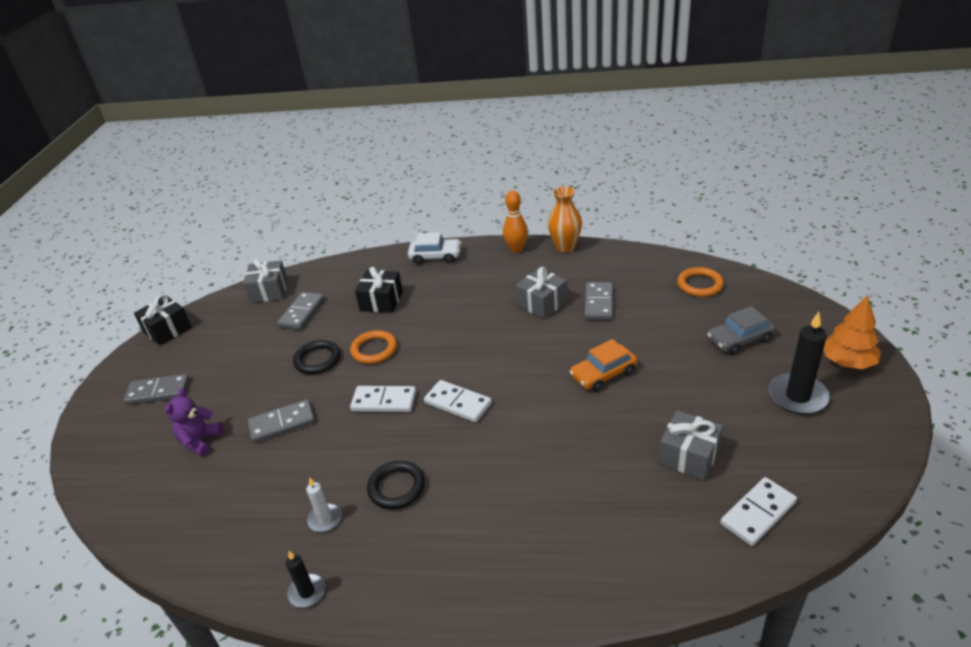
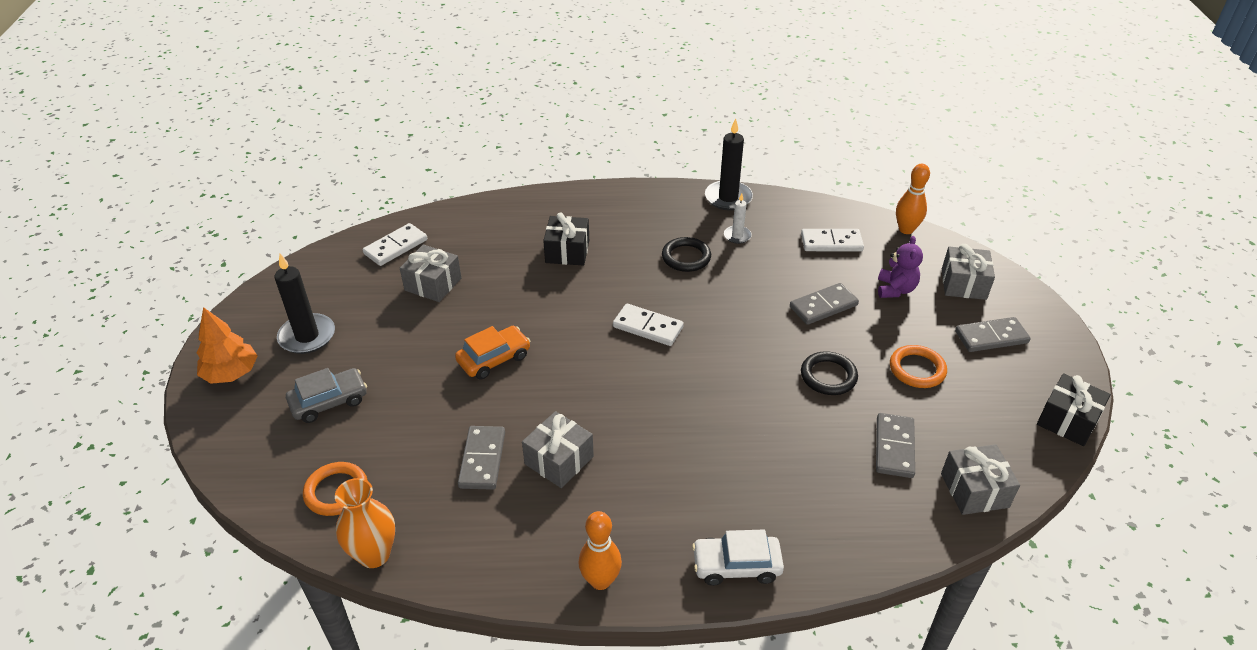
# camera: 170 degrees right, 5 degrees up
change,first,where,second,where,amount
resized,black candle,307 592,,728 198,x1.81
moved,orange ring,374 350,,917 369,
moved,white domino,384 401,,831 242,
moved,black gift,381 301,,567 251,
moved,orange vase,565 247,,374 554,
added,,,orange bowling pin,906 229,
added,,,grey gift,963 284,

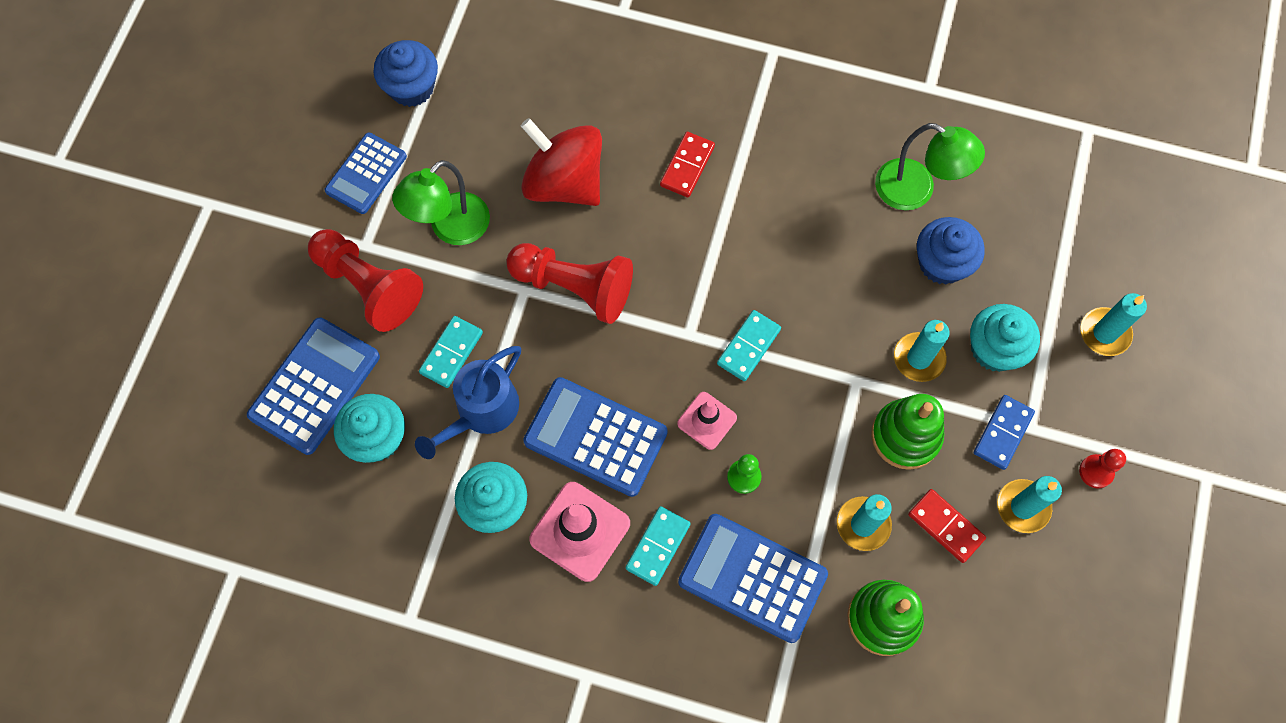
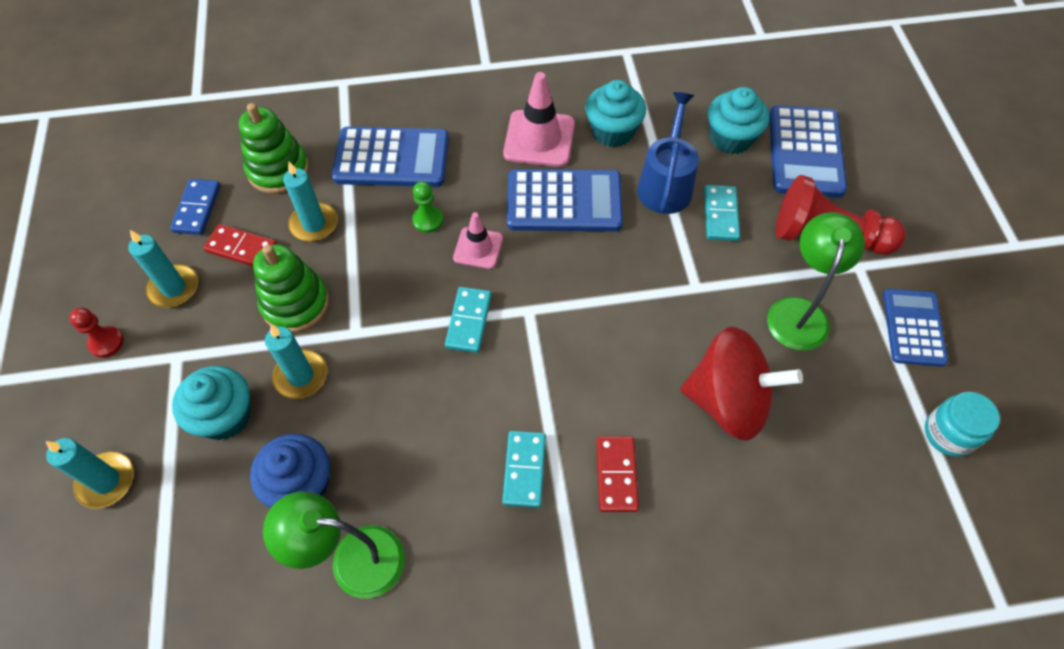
# camera: 155 degrees right, 10 degrees down
change,first,where,second,where,amount
replaced,blue cupcake,411 87,turquoise jar,948 434,
removed,red pawn,574 287,,,
moved,turquoise domino,658 546,,524 470,
moved,blue domino,1002 433,,197 209,

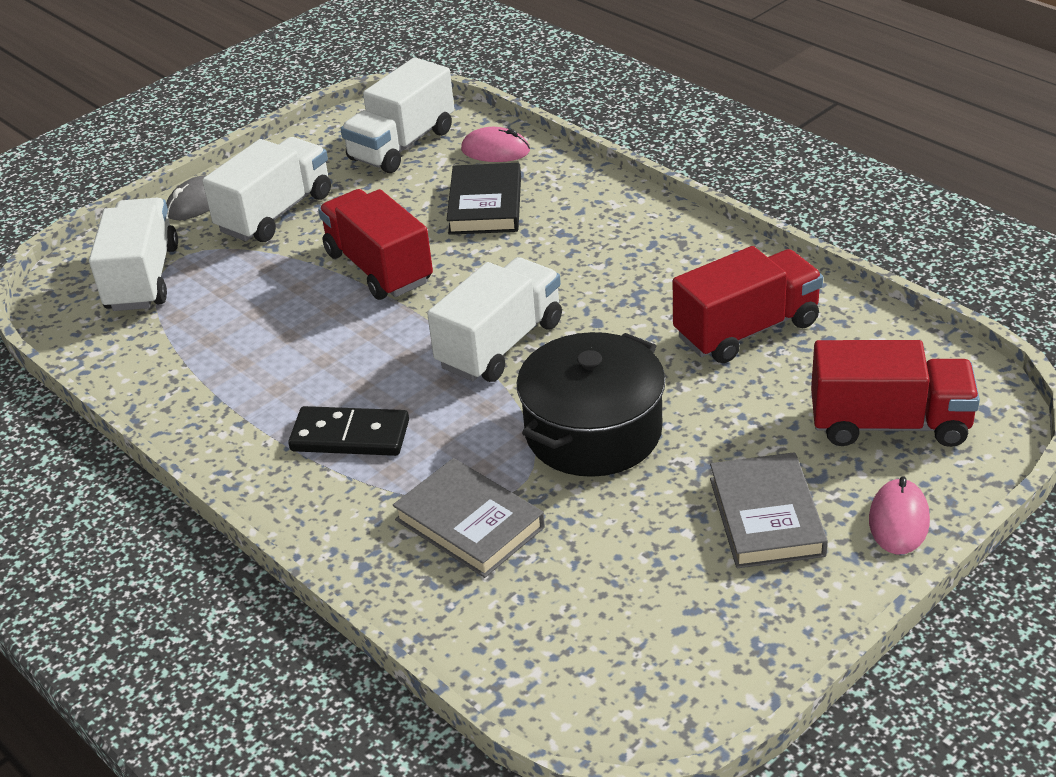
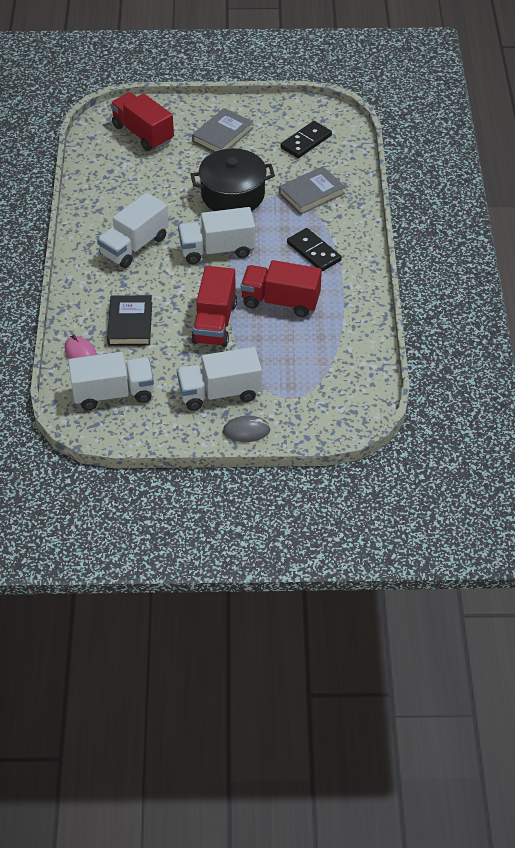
# camera: 140 degrees left, 10 degrees up
change,first,where,second,where,amount
moved,white truck,142 278,,134 246,
turned,grey book,469 523,,311 193,60 degrees clockwise
turned,black book,485 205,,130 324,45 degrees counterclockwise
moved,red truck,746 330,,280 301,
removed,pink mouse,899 521,,,
added,,,black domino,306 142,

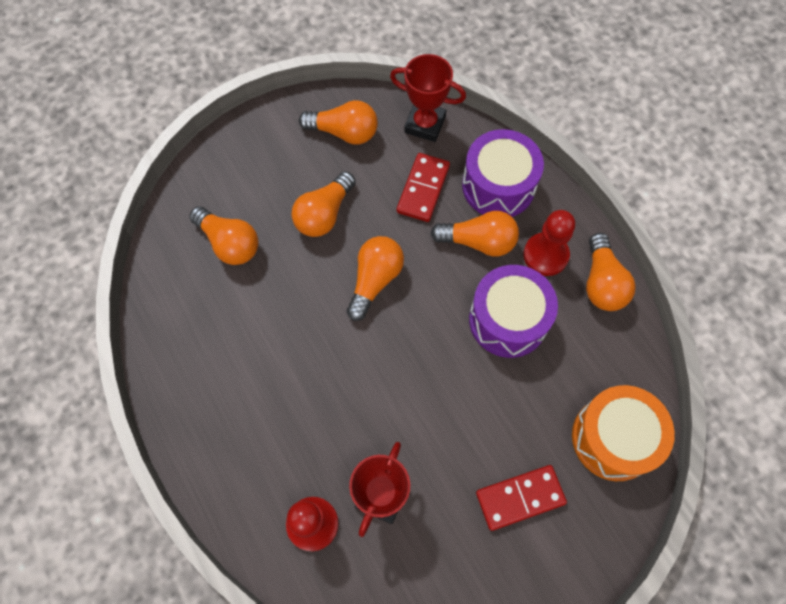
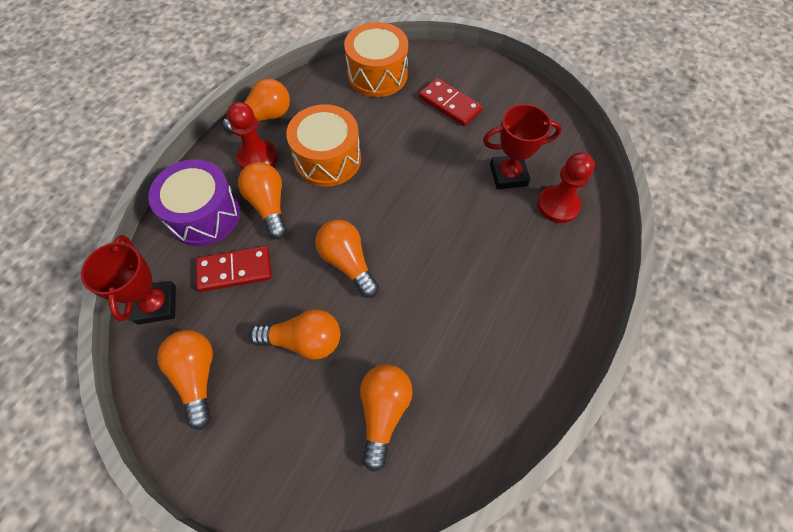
# camera: 120 degrees left, 5 degrees down
change,first,where,second,where,amount
turned,orange light bulb,374 280,,347 262,60 degrees clockwise
recoloured,purple drum,508 320,orange drum,328 159,

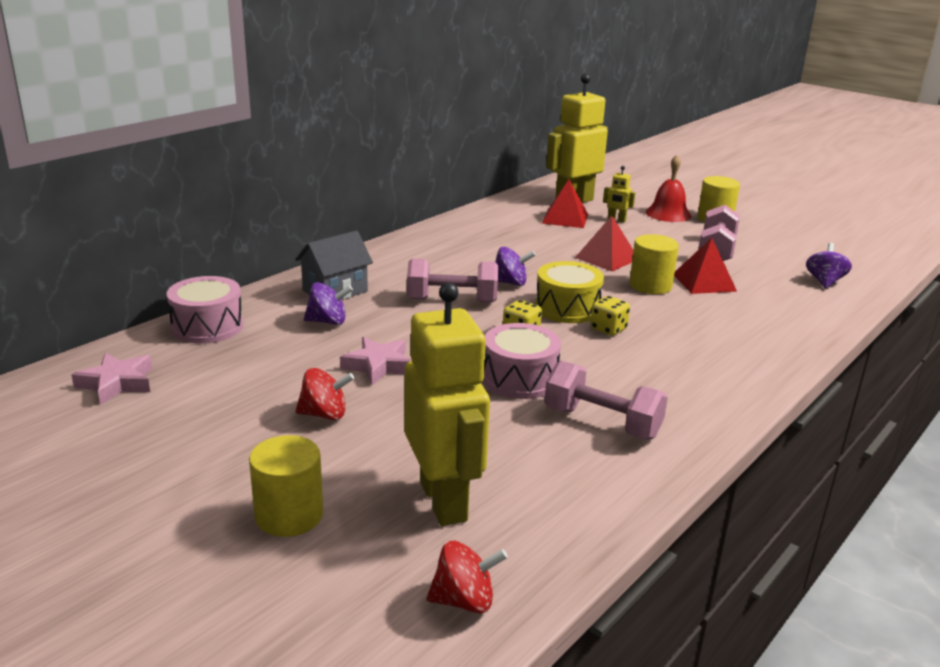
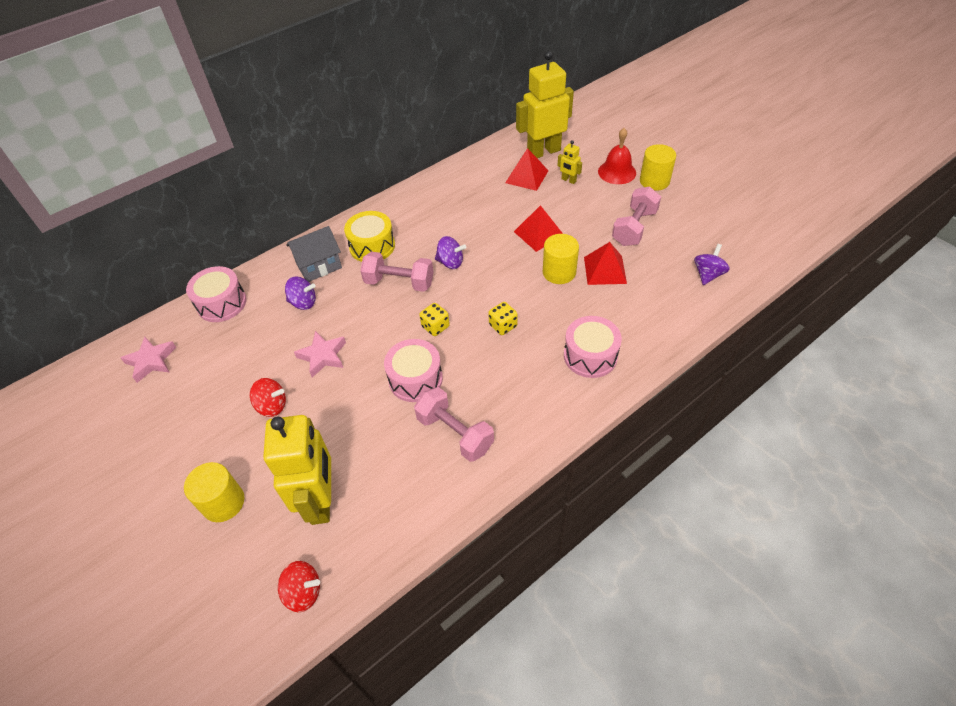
# camera: 15 degrees right, 25 degrees up
change,first,where,second,where,amount
moved,yellow drum,567 308,,372 246,
added,,,pink drum,590 356,

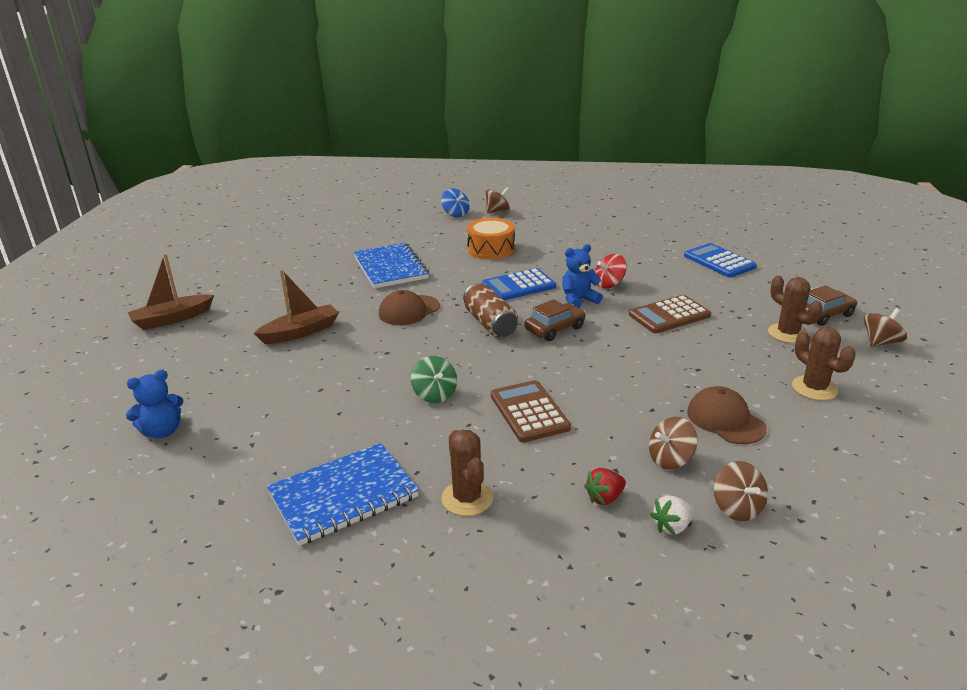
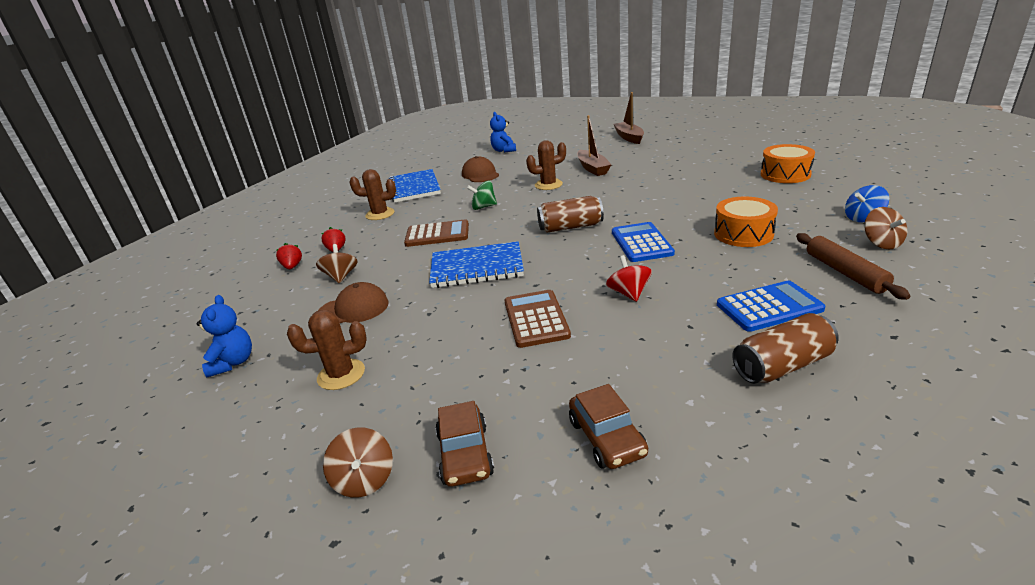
# camera: 110 degrees right, 0 degrees up
change,first,where,second,where,amount
moved,blue notebook,390 268,,477 267,
moved,brown cap,409 310,,480 174,
moved,brown car,555 329,,606 438,
moved,blue teddy bear,578 300,,233 363,
recoloured,white strawberry,672 526,red strawberry,292 266,
moved,blue calculator,719 261,,769 307,
removed,brown spinning top,737 508,,,
moved,brown cactus,788 334,,548 185,
added,,,brown can,782 366,
added,,,orange drum,785 174,
added,,,brown rolling pin,845 272,

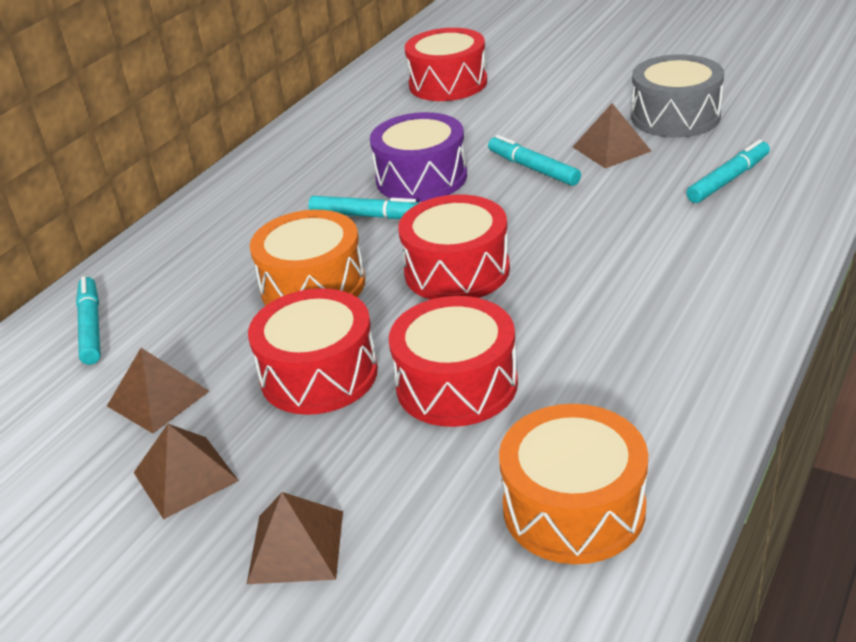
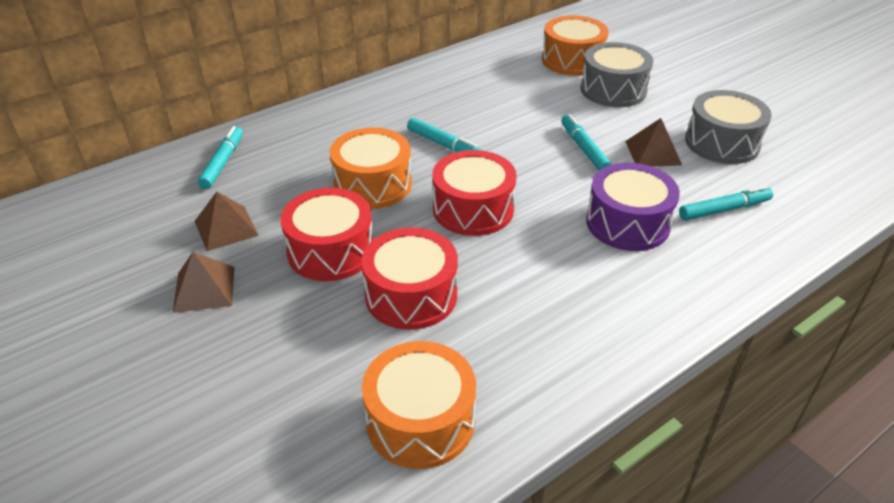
# camera: 20 degrees right, 5 degrees up
change,first,where,second,where,amount
removed,brown pyramid,296 546,,,
moved,purple drum,421 178,,627 223,
recoloured,red drum,448 83,orange drum,572 60,
added,,,grey drum,613 90,

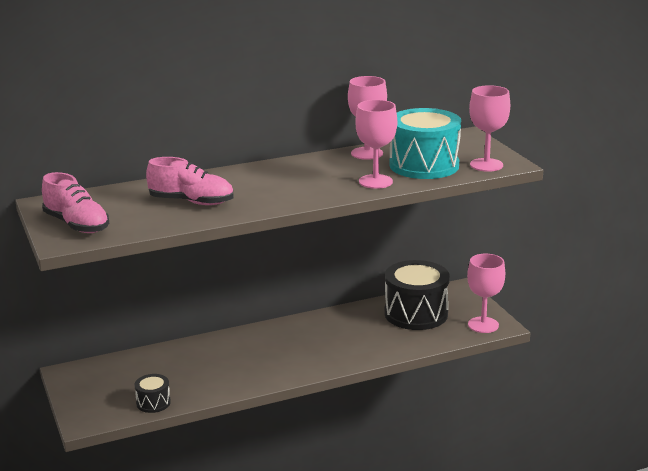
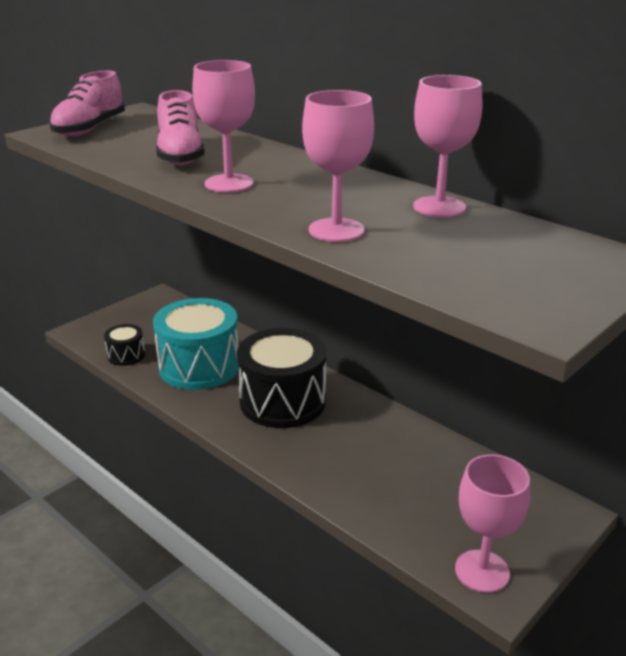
# camera: 65 degrees right, 5 degrees up
change,first,where,second,where,amount
moved,black drum,416 314,,282 401,
moved,turquoise drum,424 165,,199 366,
moved,pink goblet,486 165,,229 183,

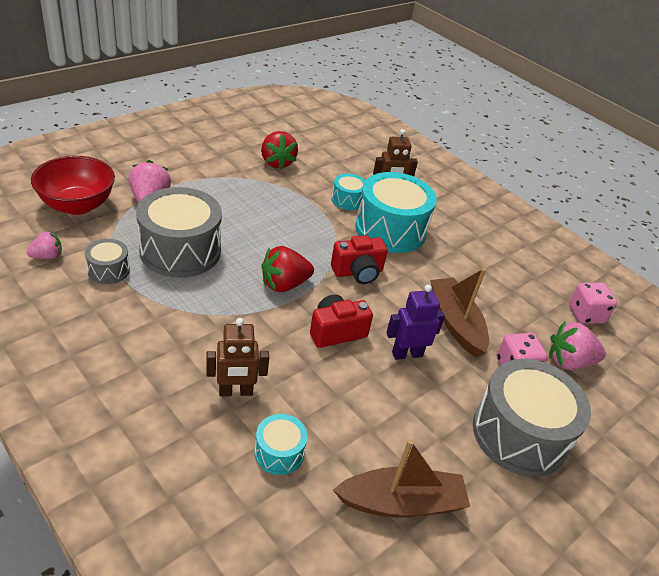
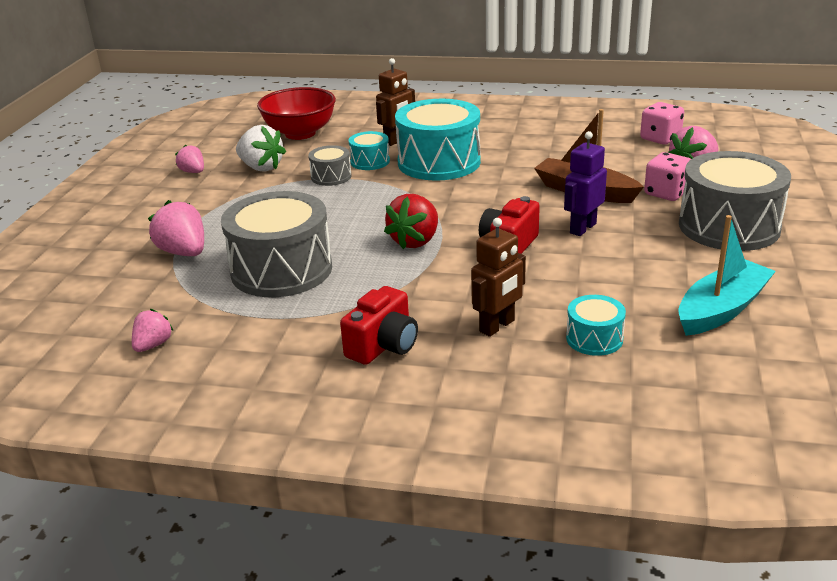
# camera: 30 degrees left, 10 degrees down
change,first,where,second,where,amount
moved,red bowl,77 205,,300 133,
moved,grey drum,108 270,,331 176,
recoloured,red strawberry,277 162,white strawberry,261 167,
moved,red camera,358 272,,383 346,
recoloured,brown boat,401 502,turquoise boat,721 309,
added,,,pink strawberry,193 172,

